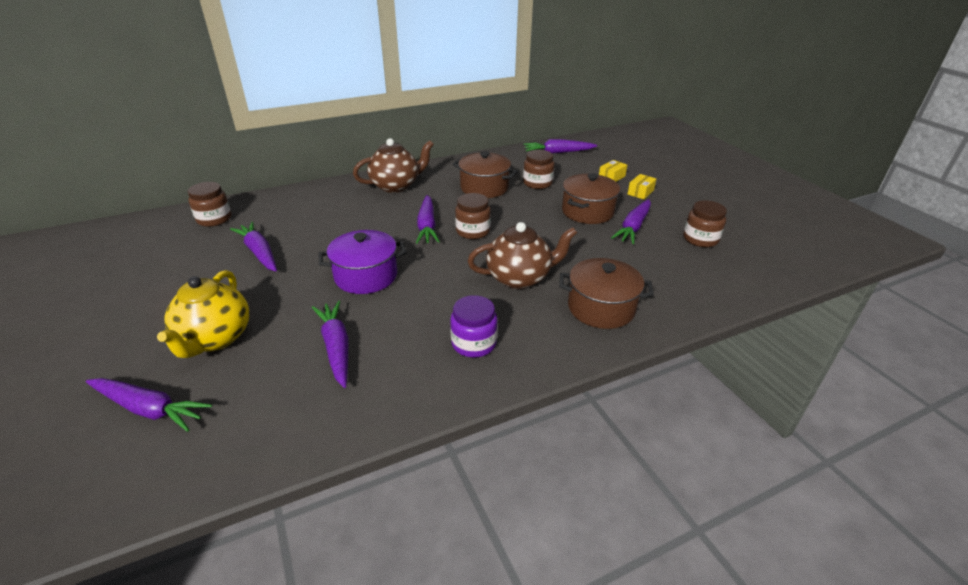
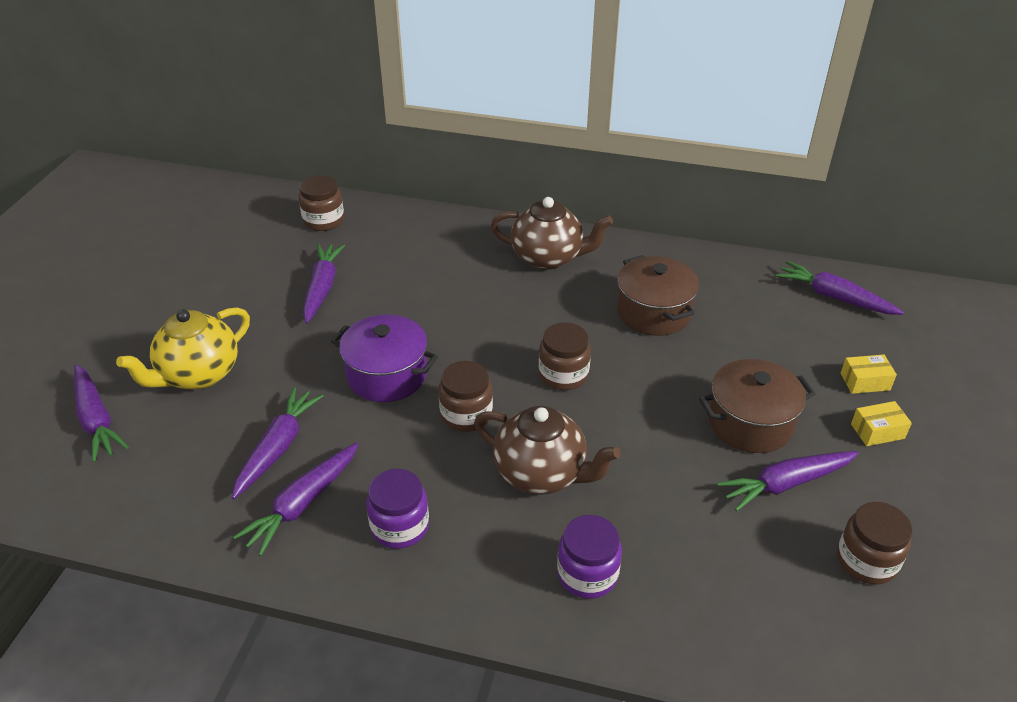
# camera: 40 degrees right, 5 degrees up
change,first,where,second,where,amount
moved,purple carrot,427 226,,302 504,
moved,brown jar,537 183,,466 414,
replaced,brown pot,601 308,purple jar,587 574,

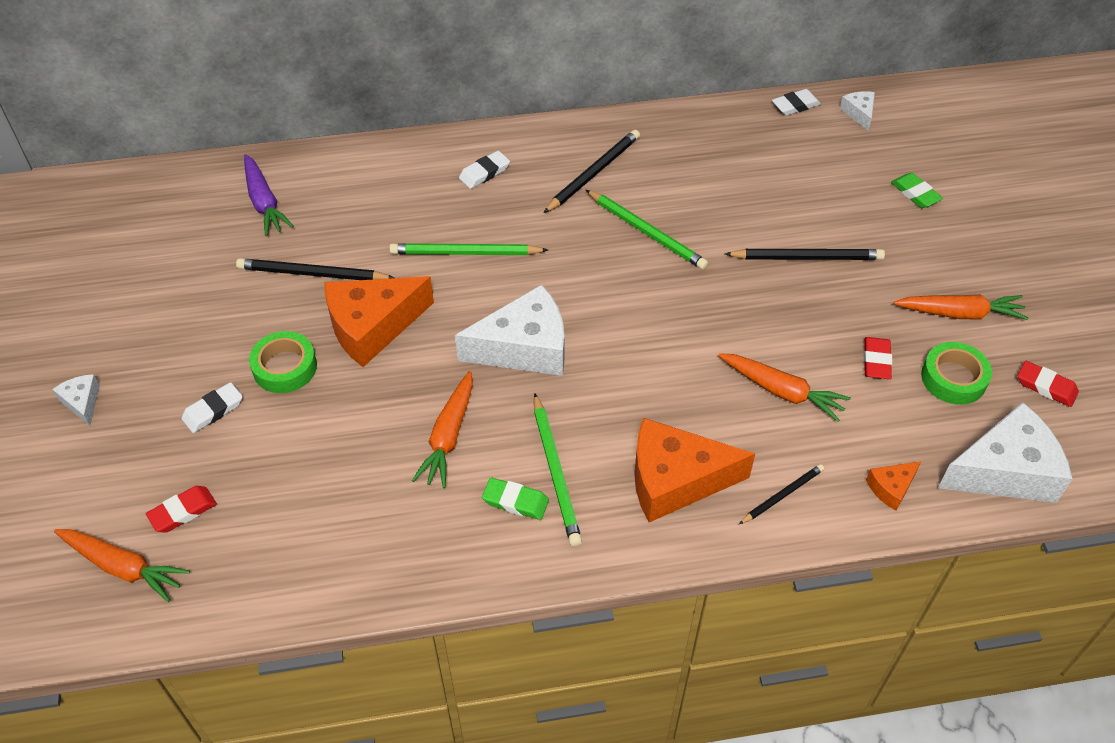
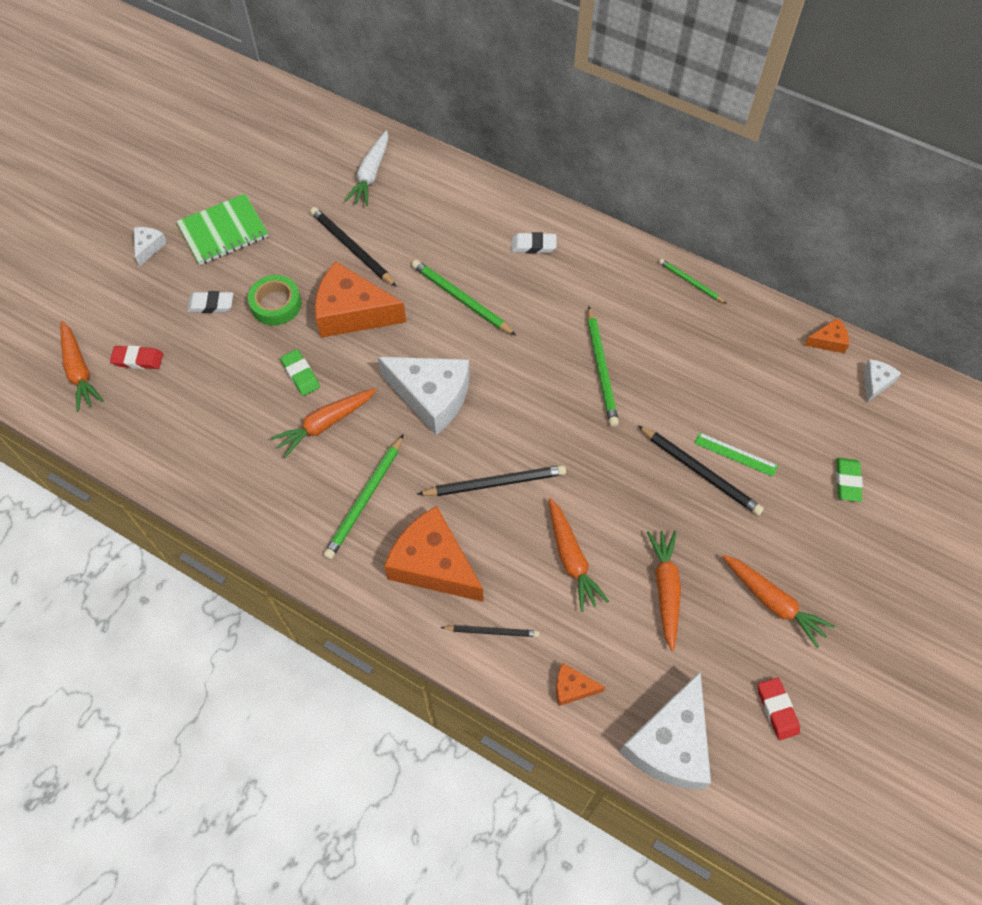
# camera: 40 degrees right, 10 degrees up
change,first,where,second,where,amount
recoloured,purple carrot,264 202,white carrot,371 175,
moved,green eraser,515 501,,300 374,
moved,black pencil,593 173,,495 483,
replaced,white eraser,795 105,orange cheese,828 341,
replaced,red eraser,876 361,orange carrot,665 589,
removed,green tape,953 378,,,
turned,white cheese,1004 471,,670 743,90 degrees clockwise
added,,,green notebook,223 231,
added,,,green pencil,690 282,
added,,,green ruler,735 454,

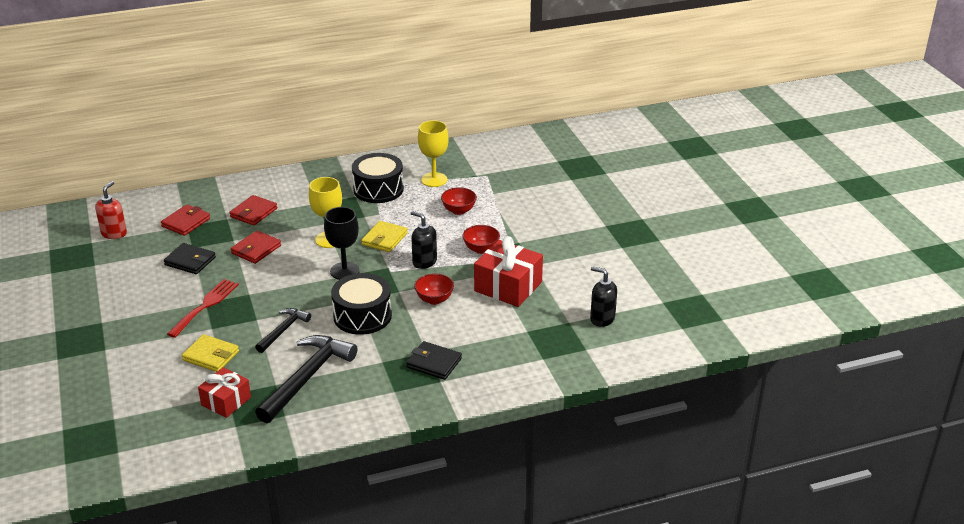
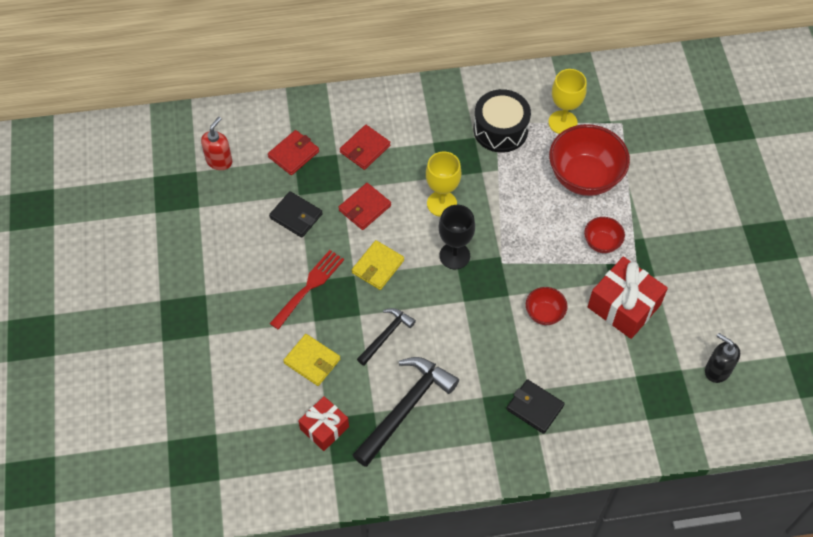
# camera: 10 degrees right, 25 degrees up
change,first,where,second,where,amount
removed,black drum,362 316,,,
moved,yellow wallet,384 239,,378 266,
removed,black soap dispenser,424 262,,,
resized,red bowl,459 210,,584 177,x2.02

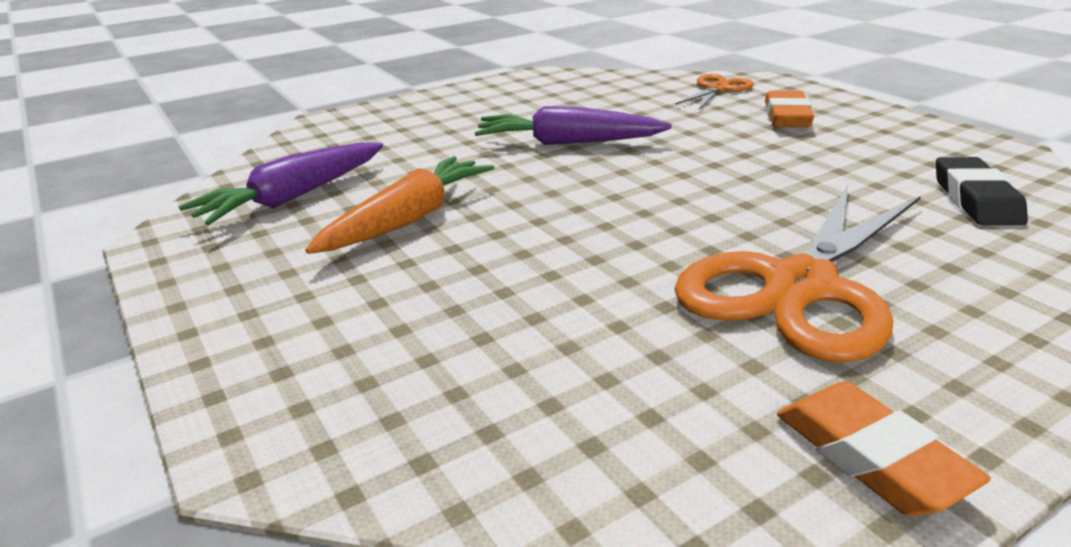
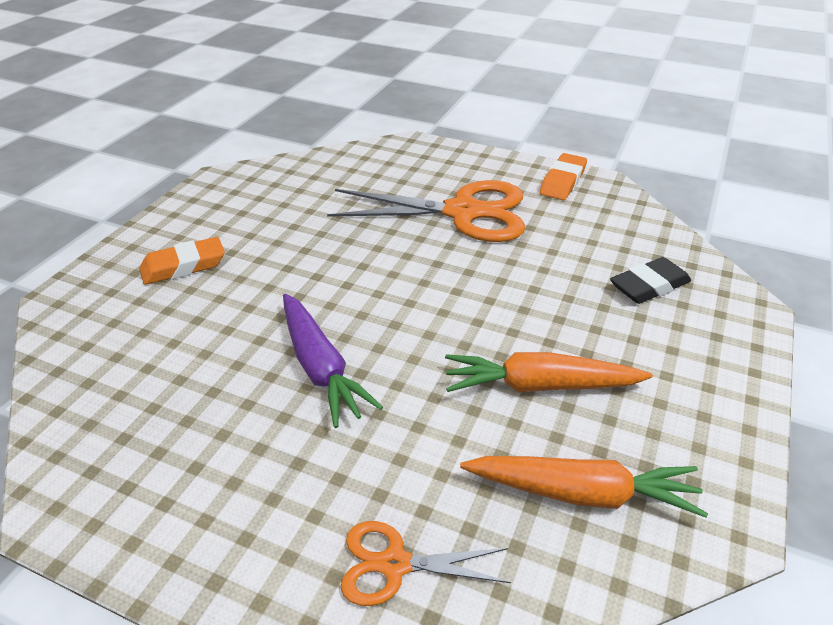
# camera: 125 degrees left, 10 degrees up
change,first,where,second,where,amount
recoloured,purple carrot,293 197,orange carrot,582 493,
moved,orange scissors,718 89,,395 564,
moved,black eraser,975 199,,649 286,

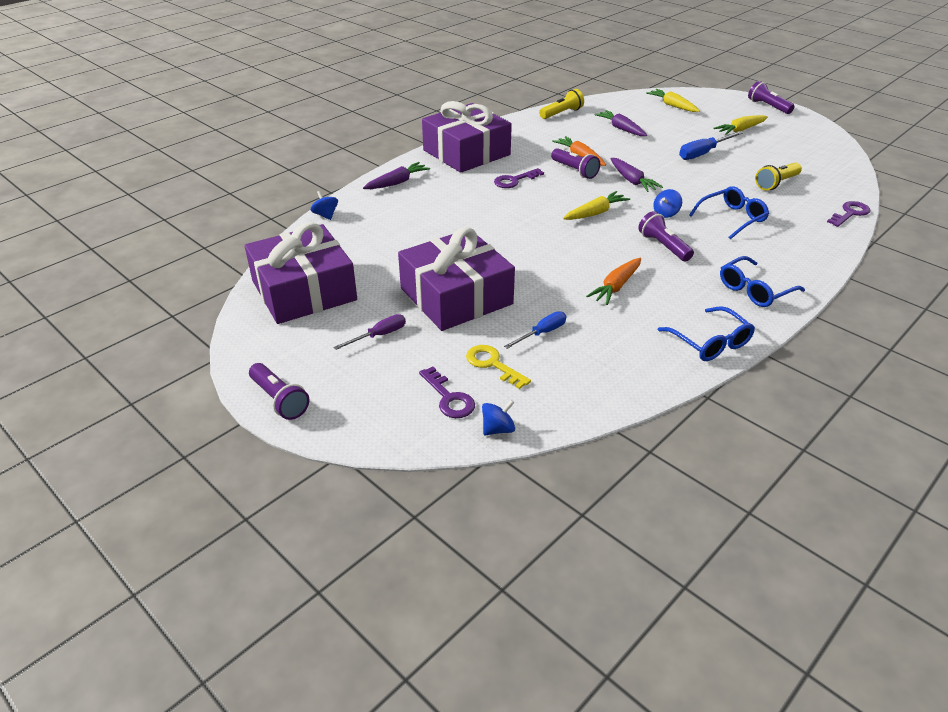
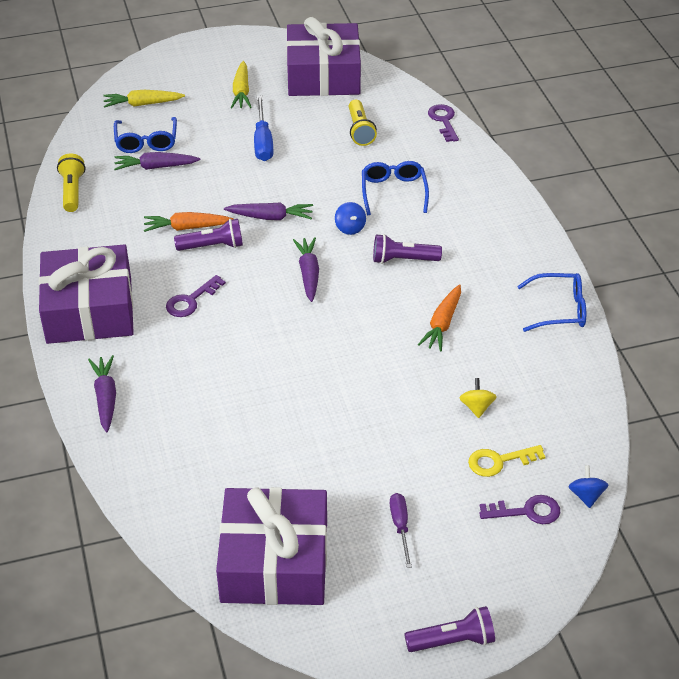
# camera: 60 degrees left, 5 degrees up
change,first,where,second,where,amount
removed,blue spinning top,325 215,,,
moved,purple gift,456 296,,323 75,
turned,purple key,514 180,,191 300,45 degrees clockwise
replaced,blue screwdriver,542 333,yellow spinning top,476 407,
recoloured,yellow carrot,595 213,purple carrot,308 274,
turned,orange carrot,616 287,,442 324,45 degrees clockwise
moved,blue glasses,754 290,,146 142,
removed,purple flashlight,768 106,,,

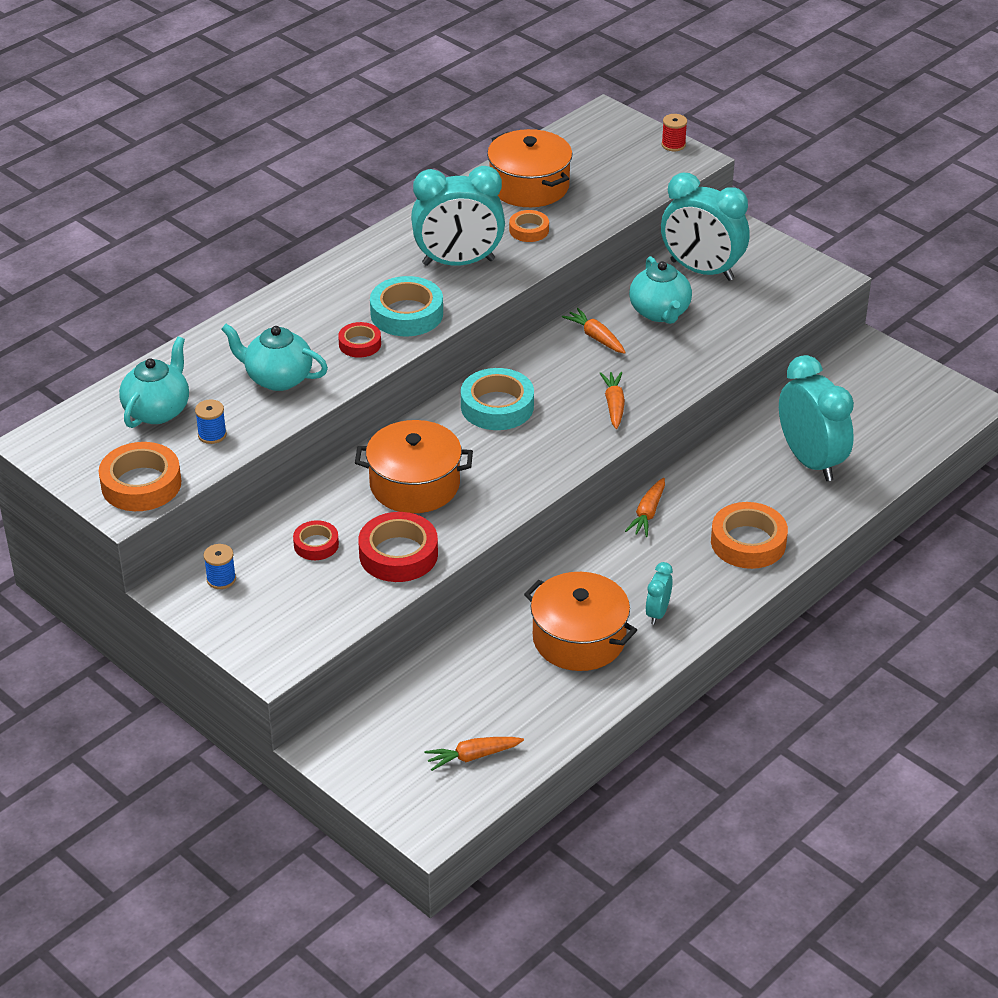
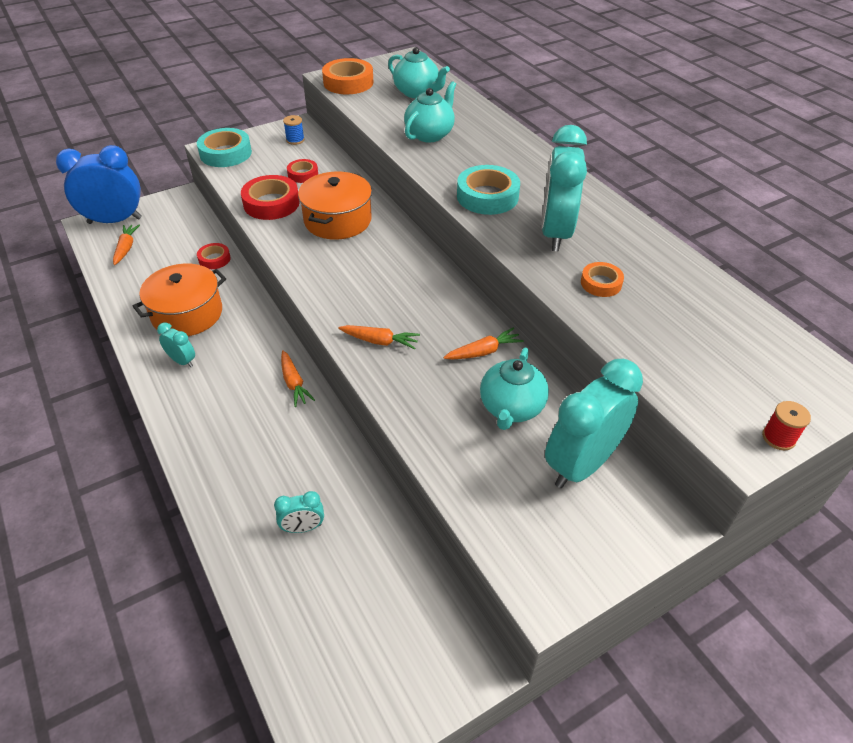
# camera: 105 degrees right, 5 degrees up
change,first,where,second,where,amount
removed,blue spool,212 435,,,
moved,red tape,360 344,,214 259,
moved,turquoise tape,497 406,,225 153,
removed,orange pot,529 186,,,
turned,orange carrot,647 514,,294 383,150 degrees counterclockwise
turned,turquoise teapot,660 312,,511 408,75 degrees counterclockwise
removed,orange tape,748 542,,,
resized,turquoise clock,810 461,,303 528,x0.46
added,,,blue clock,115 220,

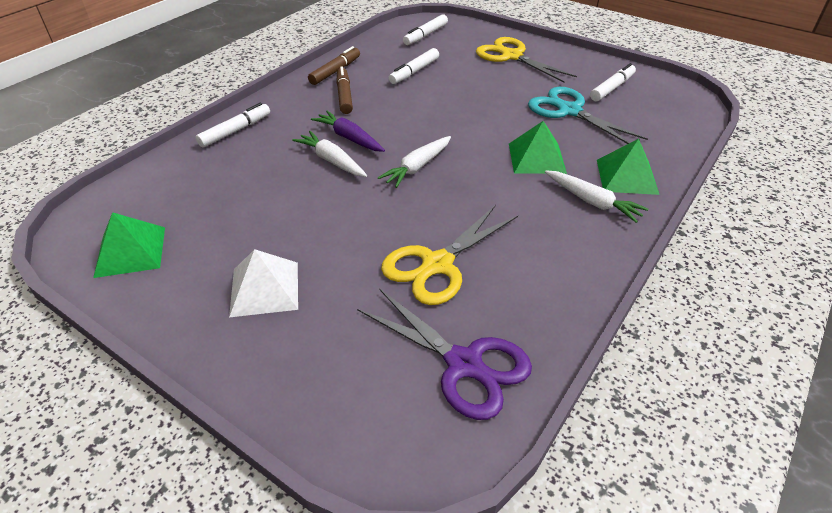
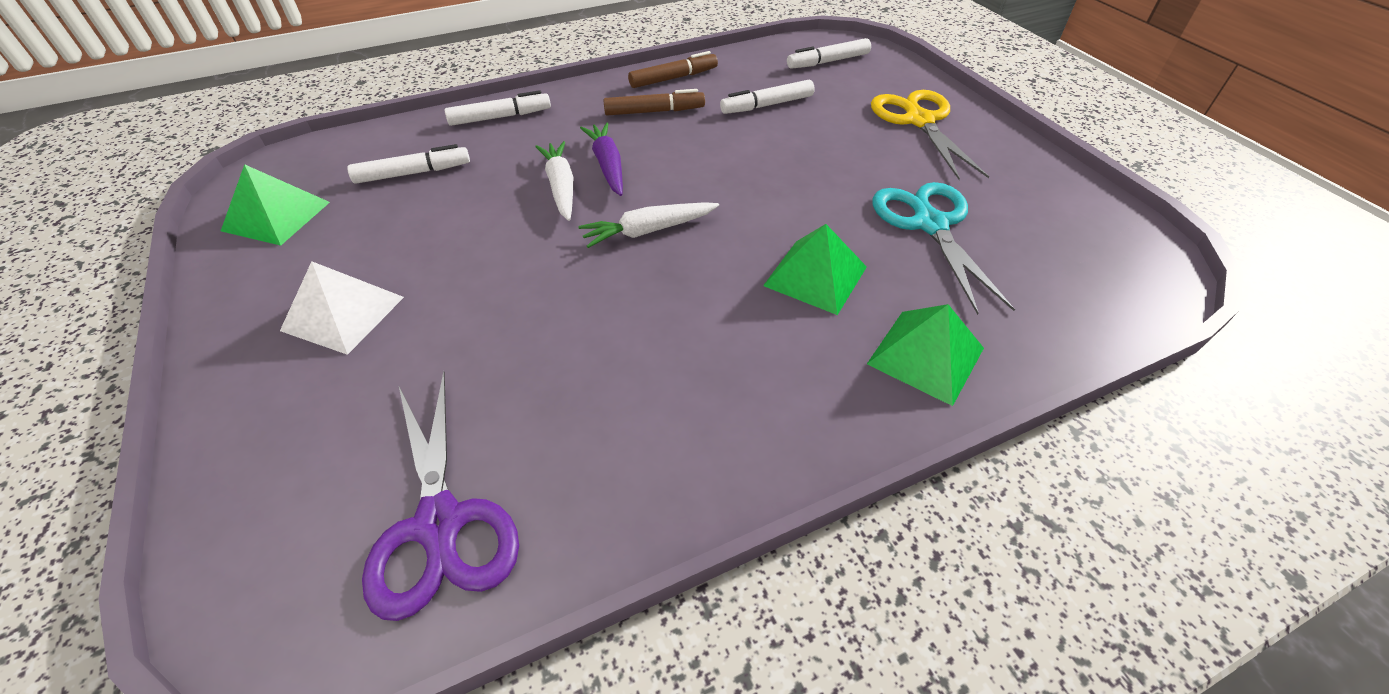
# camera: 30 degrees right, 5 degrees up
change,first,where,second,where,amount
turned,brown marker,344 96,,654 111,60 degrees clockwise
removed,yellow scissors,437 264,,,
removed,white carrot,592 202,,,
moved,white marker,611 88,,412 173,

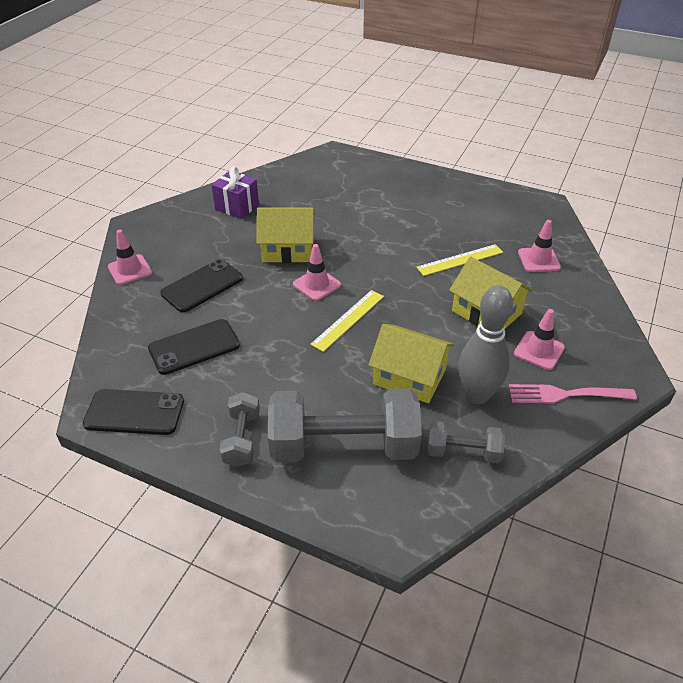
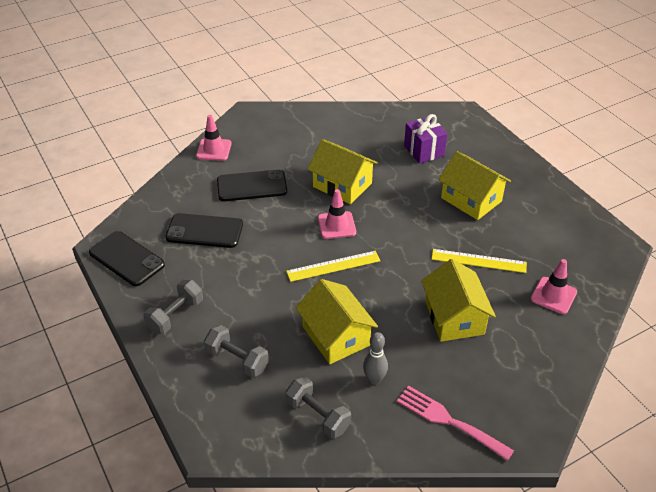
# camera: 35 degrees right, 0 degrees up
change,first,where,second,where,amount
moved,purple gift,237 207,,424 151,
resized,grey dumbbell,344 446,,237 360,x0.50
resized,grey bowling pin,477 395,,374 379,x0.54
removed,pink traffic cone,539 350,,,
added,,,yellow house,471 199,

